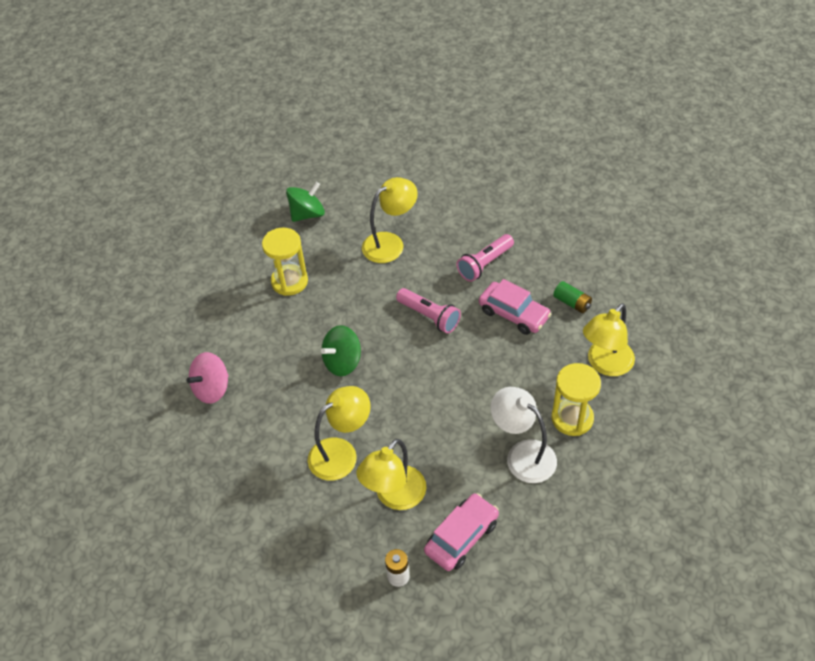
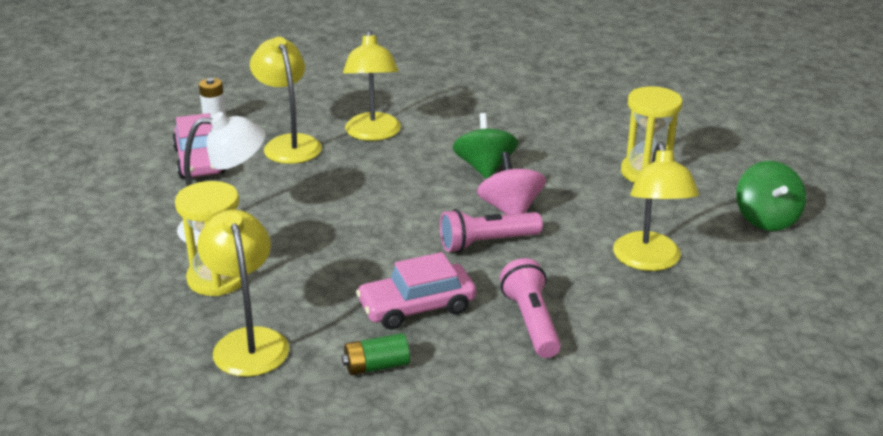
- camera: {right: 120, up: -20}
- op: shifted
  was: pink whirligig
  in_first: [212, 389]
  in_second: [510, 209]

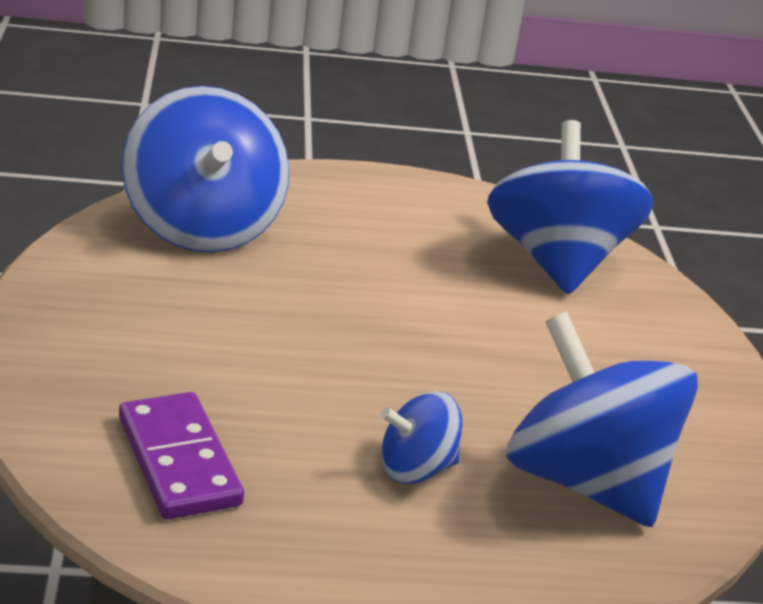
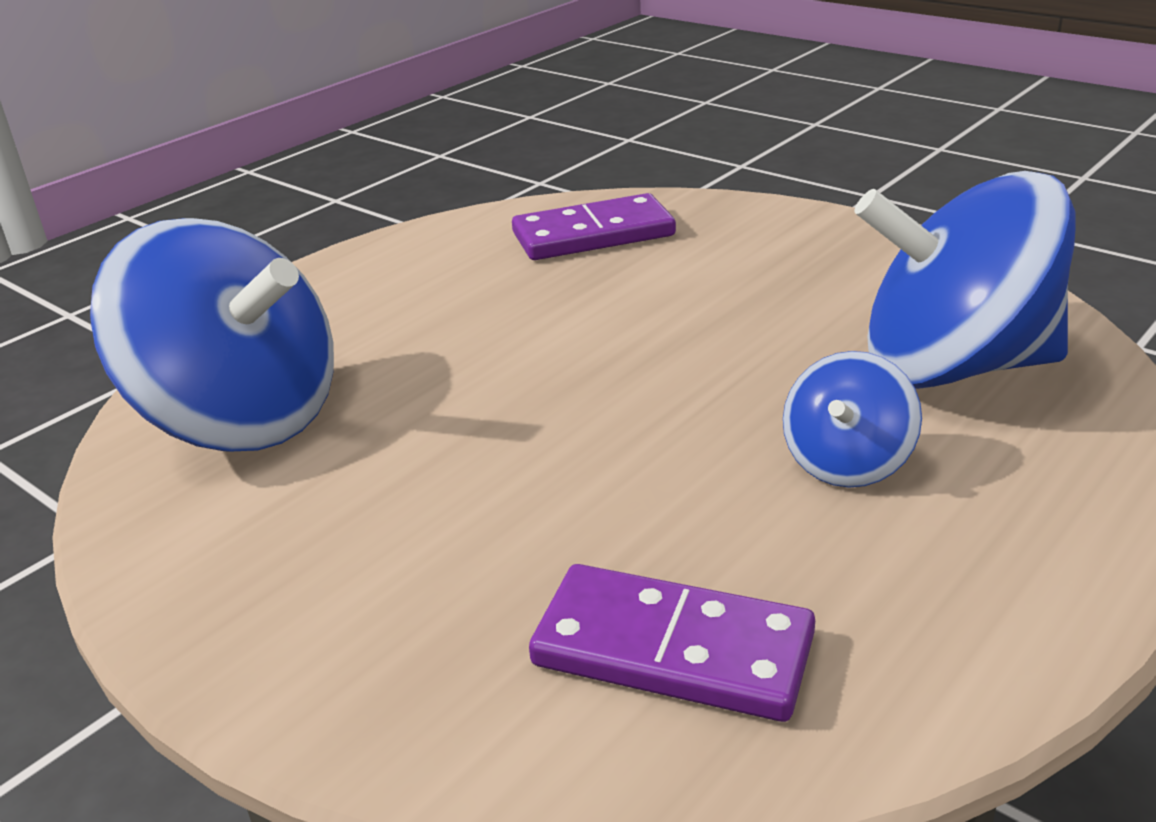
- camera: {right: -40, up: 0}
- op: swapped
  was: royal blue whirligig
  now: royal purple domino
  in_first: [557, 261]
  in_second: [593, 234]

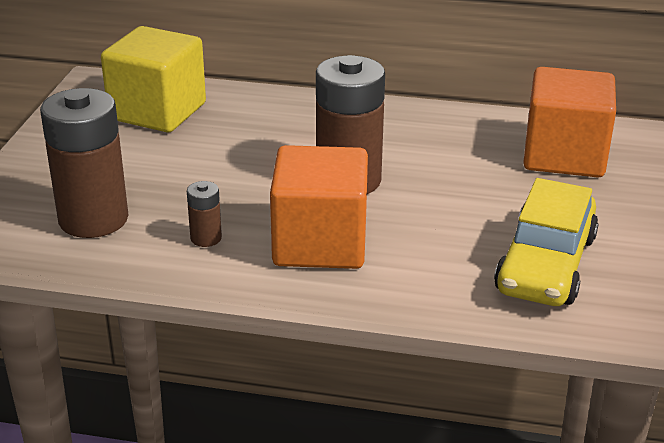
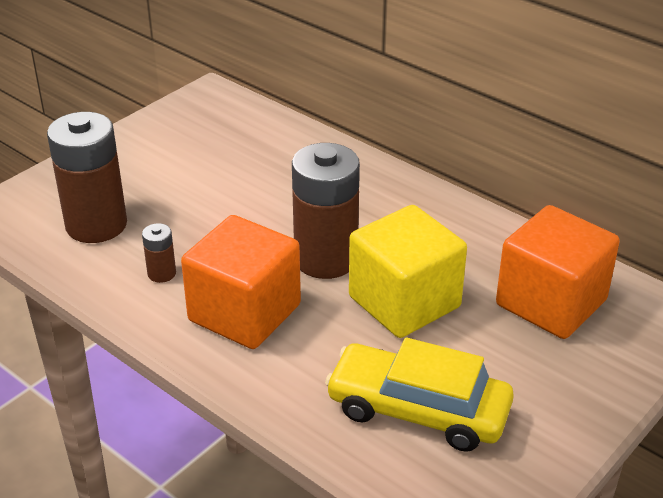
- camera: {right: 30, up: 5}
- op: shifted
  was: bright yellow cube
  in_first: [157, 111]
  in_second: [404, 302]
- op: rotated
  was: bright yellow automobile
  in_first: [545, 264]
  in_second: [418, 410]
  clockwise: 60

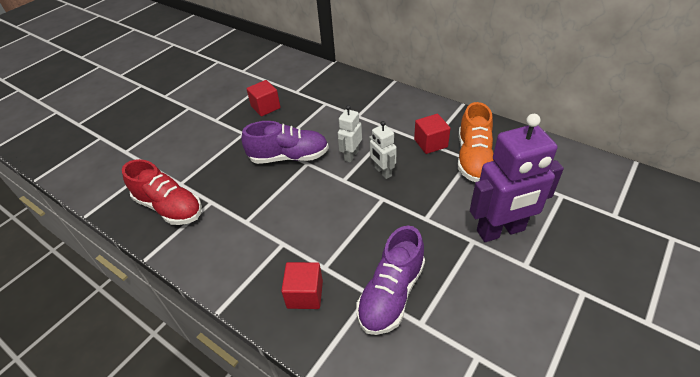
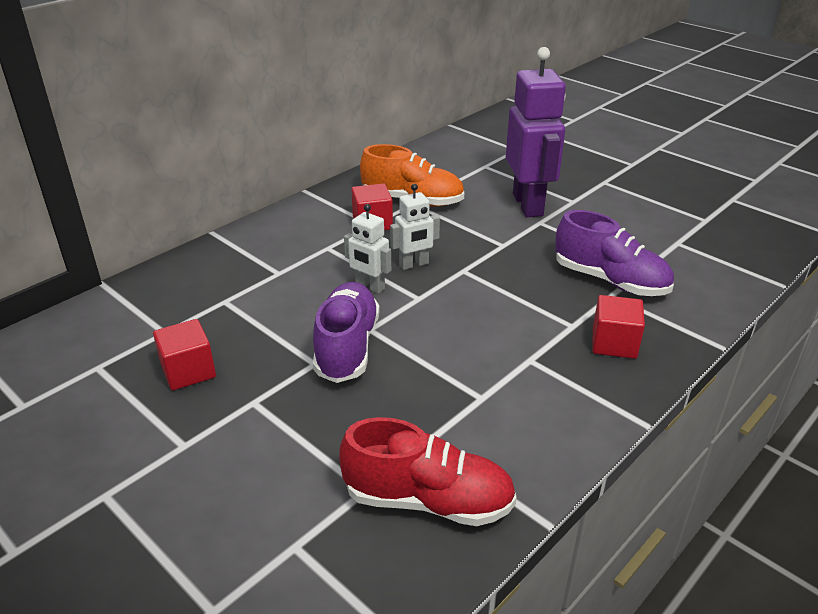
- camera: {right: -85, up: -10}
- op: rotated
  was: scarlet sneaker
  in_first: [169, 207]
  in_second: [428, 500]
  clockwise: 60

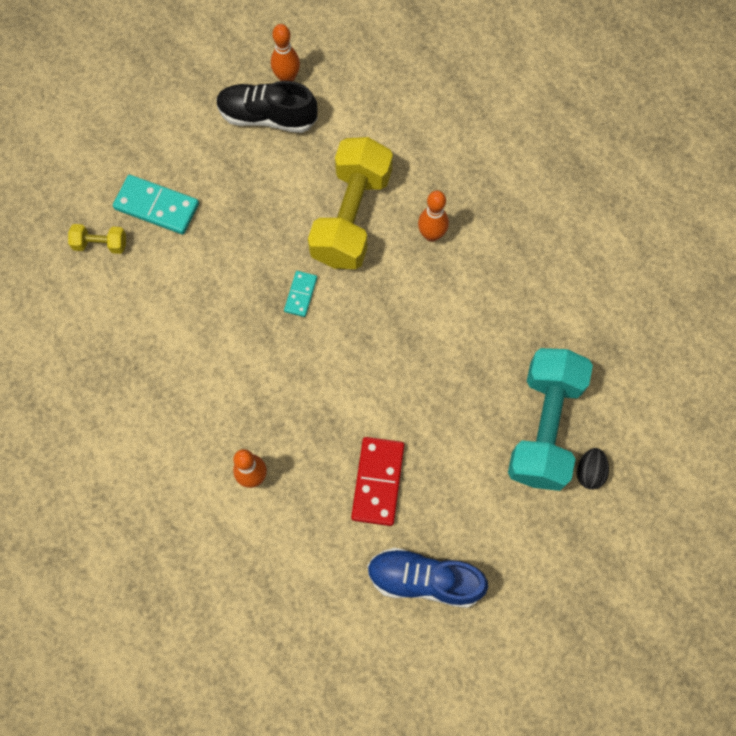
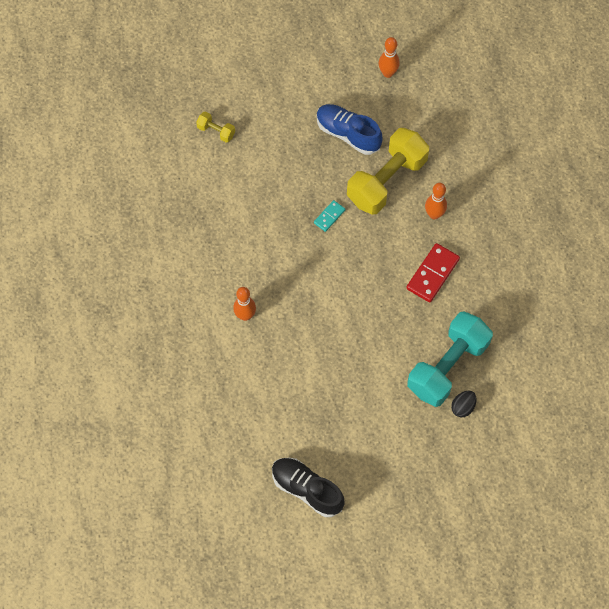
- camera: {right: 25, up: -5}
- op: gone
  was: aqua domino
  in_first: [157, 206]
- op: shifted
  was: jet-black sneaker
  in_first: [267, 116]
  in_second: [307, 489]
- op: shifted
  was: scarlet domino
  in_first: [378, 482]
  in_second: [433, 274]
- op: shifted
  was: royal blue sneaker
  in_first: [424, 579]
  in_second: [348, 134]

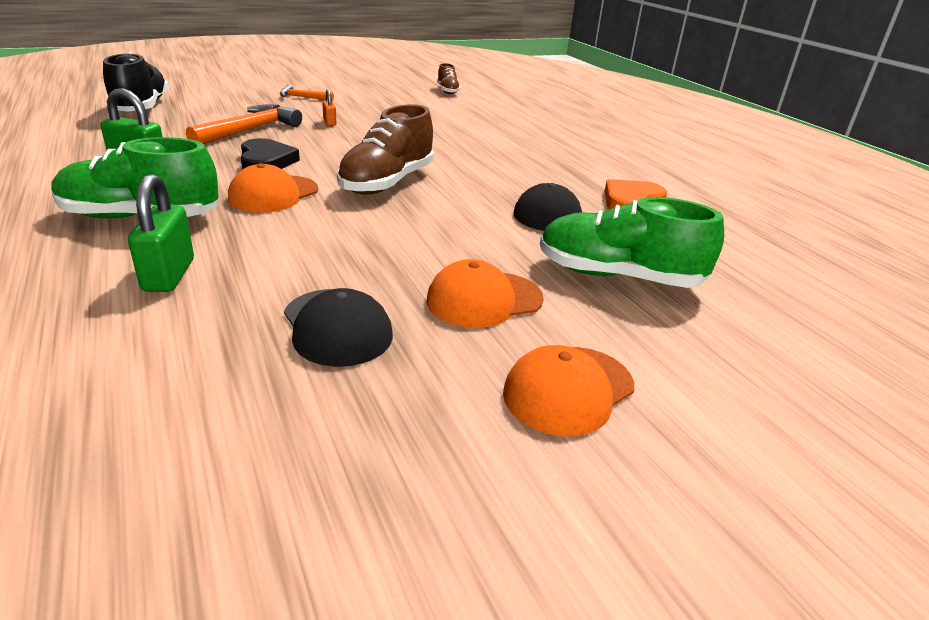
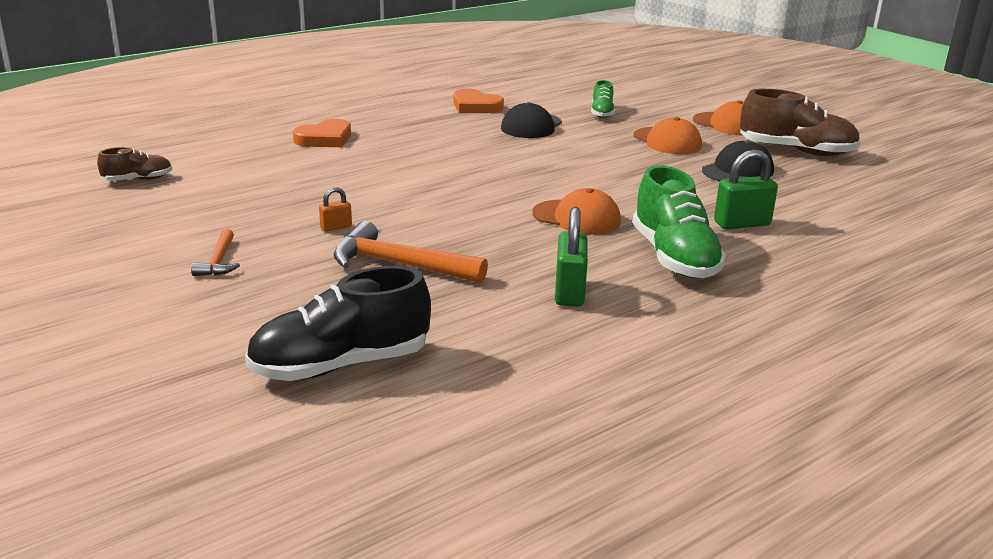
- camera: {right: -100, up: -5}
- op: gone
  was: jet-black love heart
  in_first: [266, 161]
- op: shifted
  was: dark brown sneaker
  in_first: [387, 182]
  in_second: [796, 151]
- op: scaled
  was: leaf-green sneaker
  in_first: [618, 276]
  in_second: [602, 113]
  ratio: 0.52
- op: new
  now: orange love heart
  in_second: [325, 139]

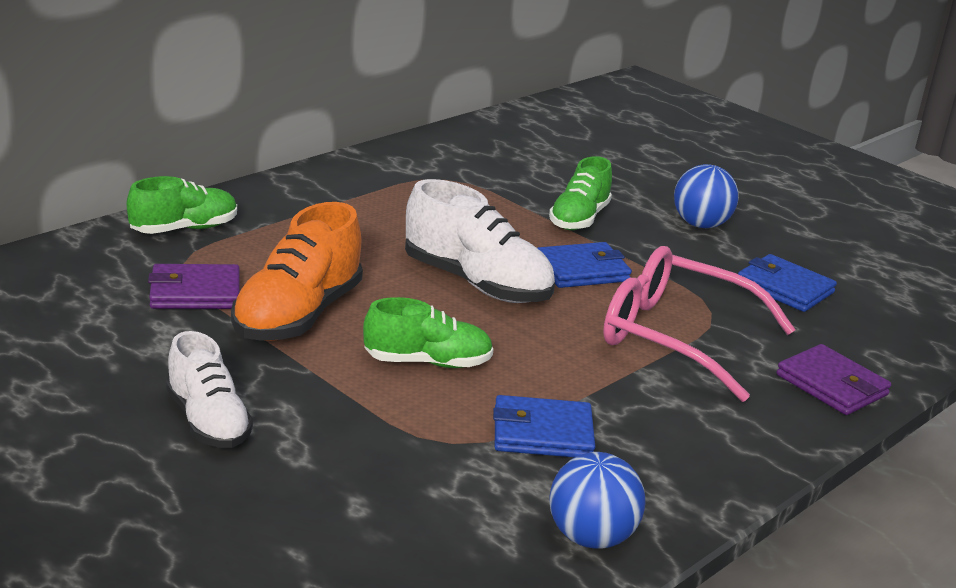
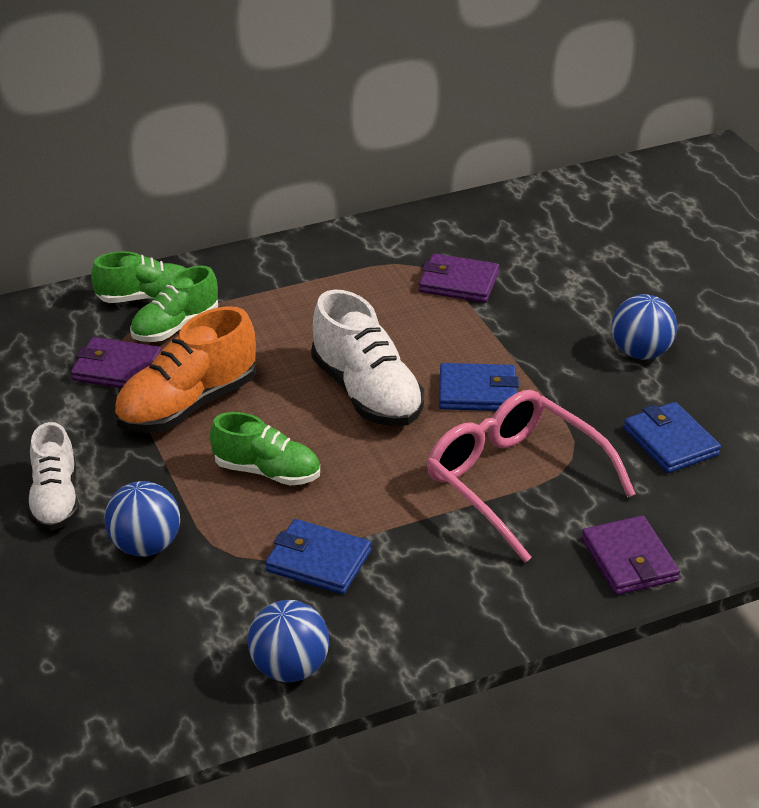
- camera: {right: 25, up: 10}
- op: shifted
  was: leaf-green sneaker
  in_first: [579, 219]
  in_second: [175, 327]
- op: new
  now: royal blue sphere
  in_second: [145, 546]
- op: new
  now: royal purple card wallet
  in_second: [458, 282]

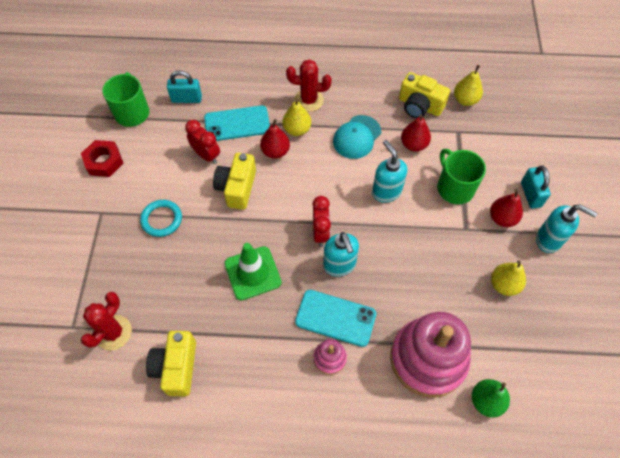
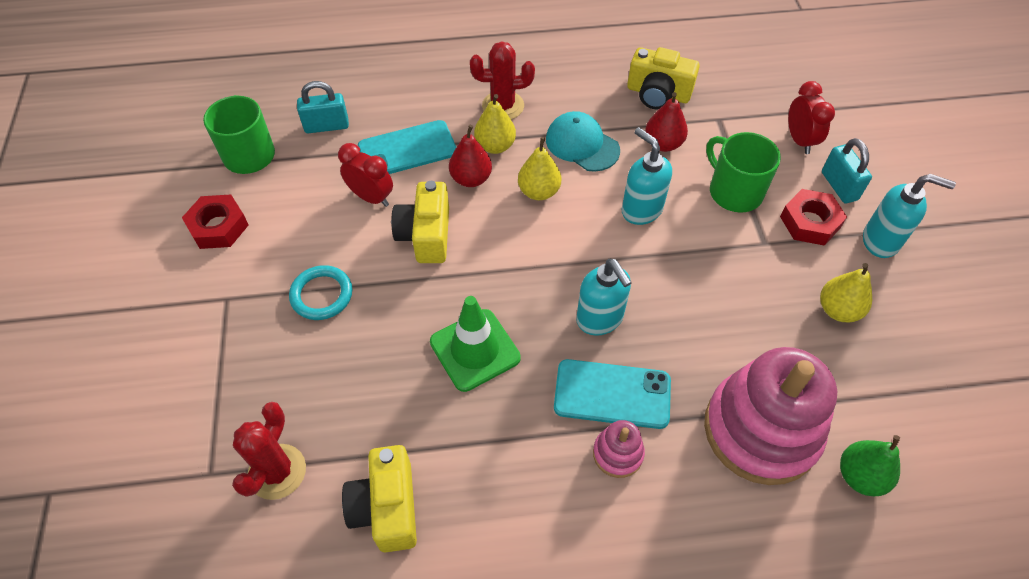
- camera: {right: -10, up: -5}
- op: shifted
  was: scarlet clock
  in_first: [320, 233]
  in_second: [799, 140]
- op: rotated
  was: aqua peaked cap
  in_first: [357, 137]
  in_second: [582, 144]
  clockwise: 105
- op: shifted
  was: bright yellow pear fruit
  in_first: [465, 100]
  in_second: [539, 191]
- op: swapped
  was: scarlet pear fruit
  now: scarlet nut
  in_first: [502, 218]
  in_second: [810, 222]

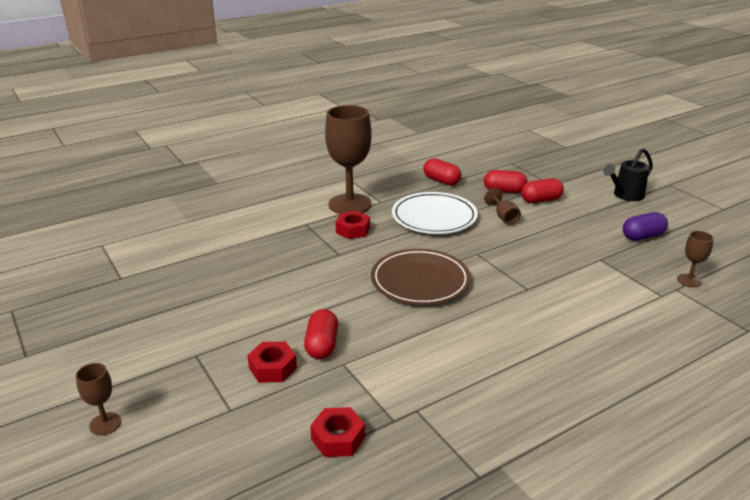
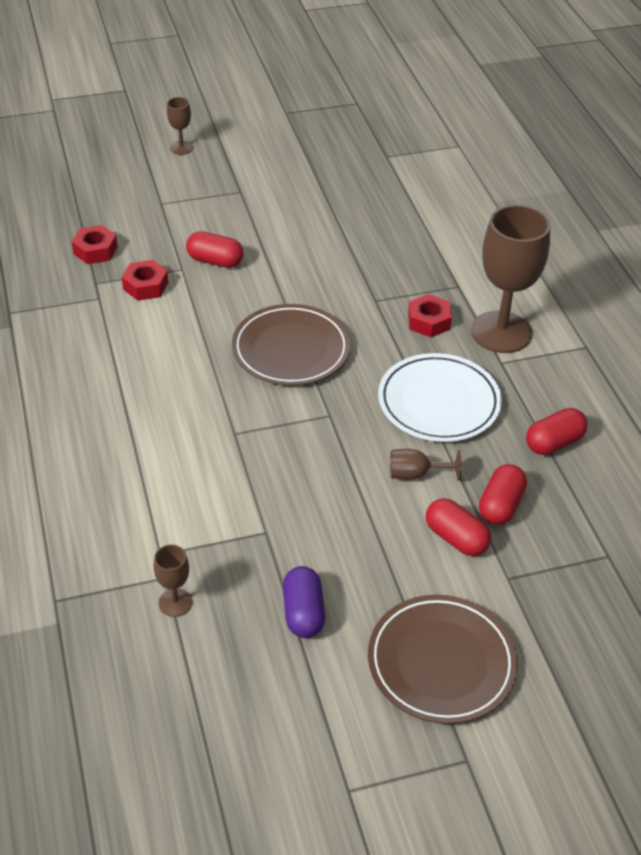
- camera: {right: 105, up: 15}
- op: shifted
  was: scarlet nut
  in_first: [273, 368]
  in_second: [145, 286]
- op: rotated
  was: scarlet capsule
  in_first: [541, 200]
  in_second: [456, 538]
  clockwise: -45
- op: swapped
  was: jet-black watering can
  now: dark brown dinner plate
  in_first: [625, 195]
  in_second: [441, 662]

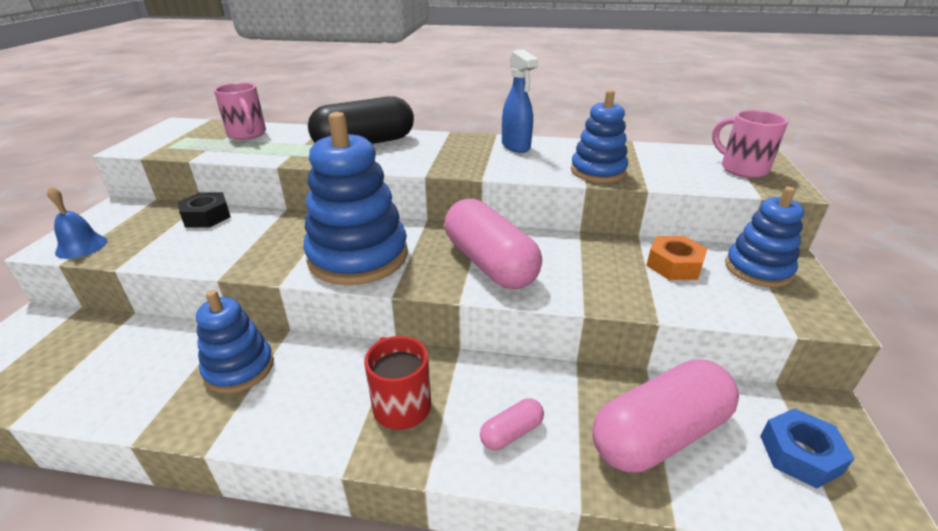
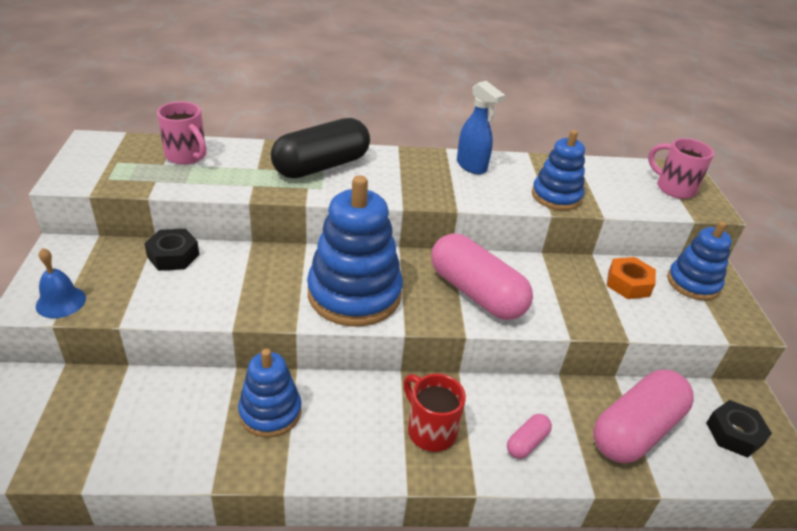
- camera: {right: -15, up: 5}
- op: repainted
  was: royal blue nut
  now: jet-black nut
  in_first: [799, 454]
  in_second: [734, 433]

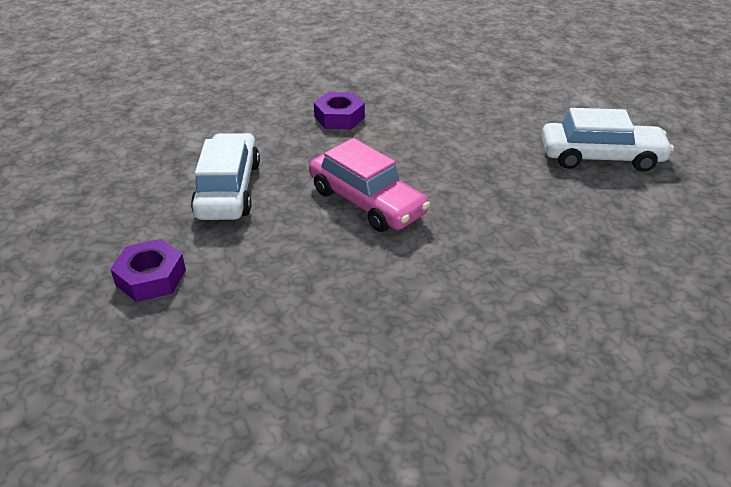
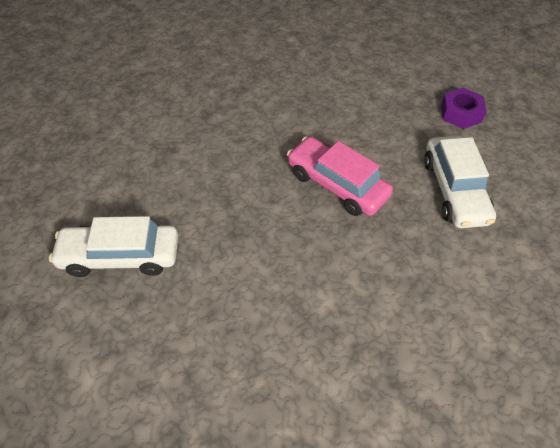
- camera: {right: 175, up: 15}
- op: gone
  was: royal purple nut
  in_first: [339, 117]

